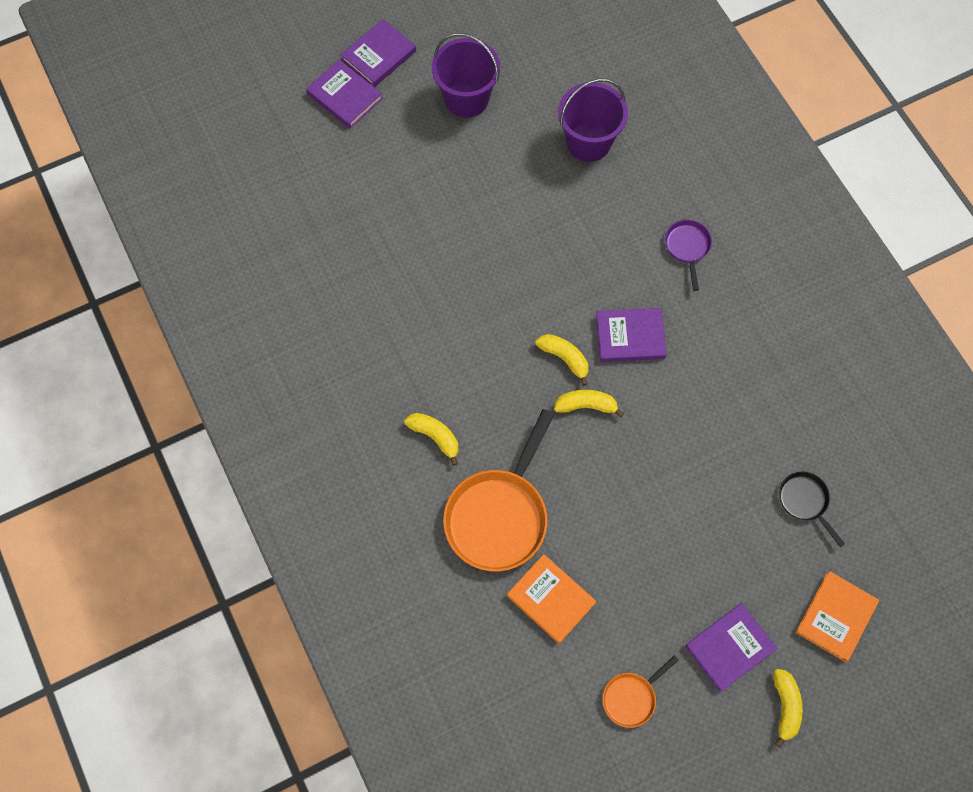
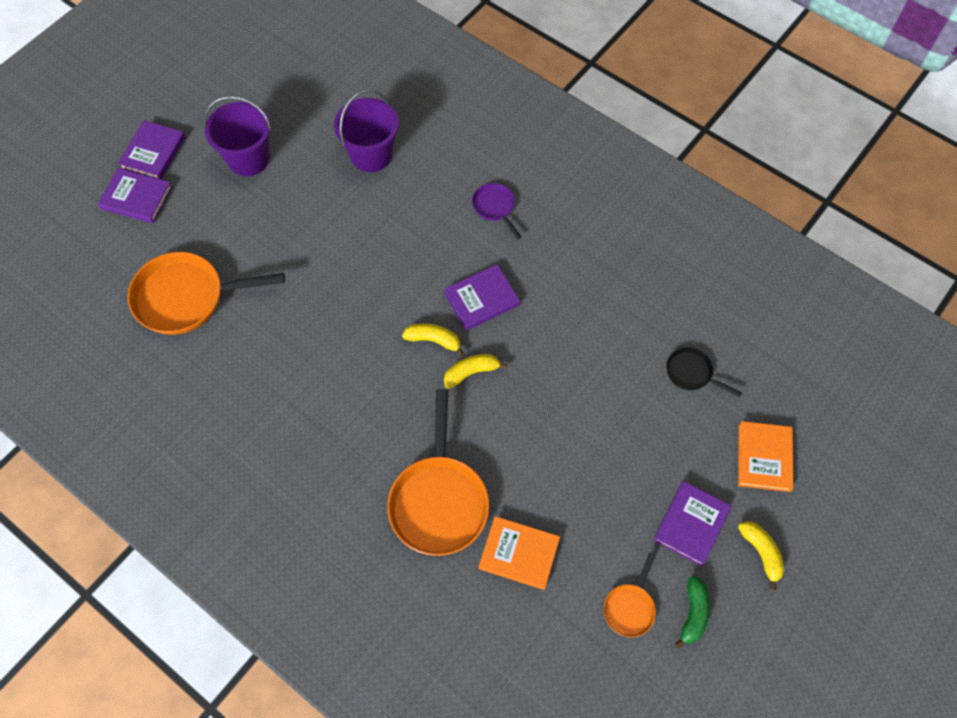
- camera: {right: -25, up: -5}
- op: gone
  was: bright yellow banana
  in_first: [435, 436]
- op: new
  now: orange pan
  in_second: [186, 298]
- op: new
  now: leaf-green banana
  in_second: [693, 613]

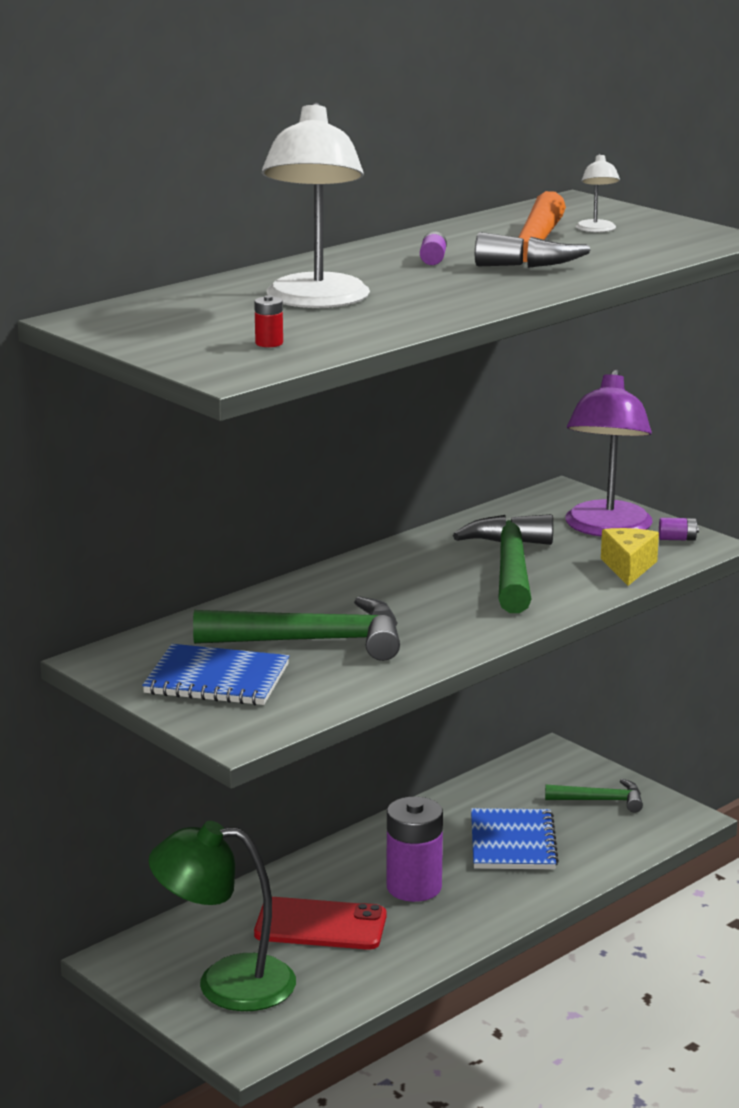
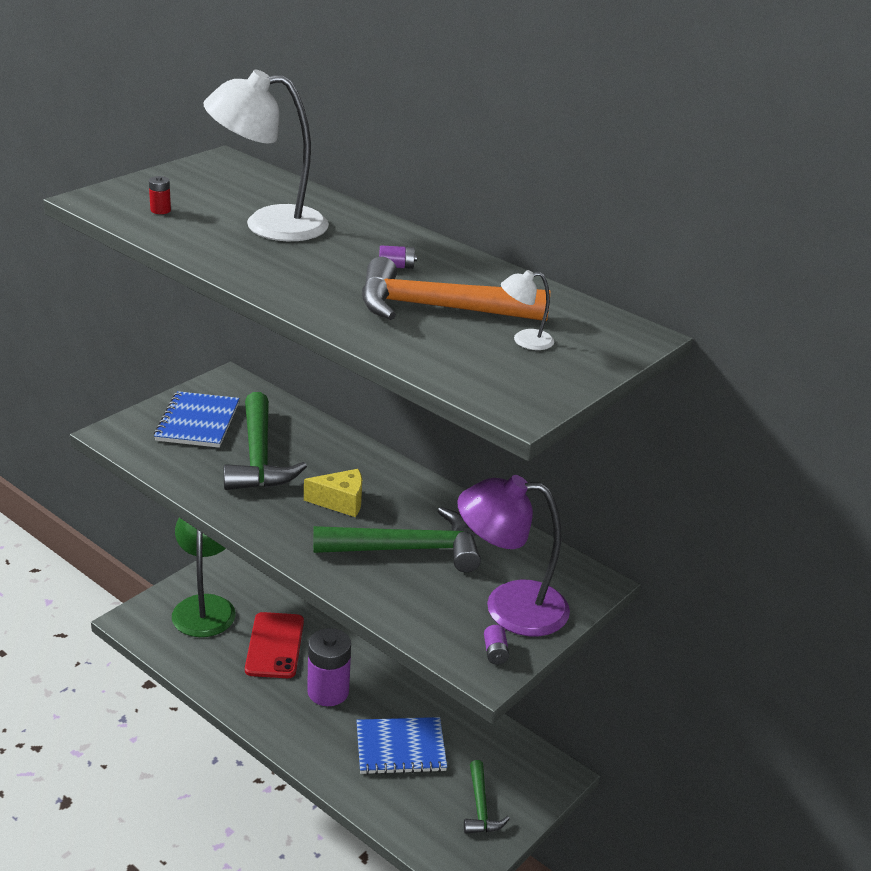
- camera: {right: 80, up: 10}
- op: shifted
  was: bright yellow cheese wedge
  in_first: [628, 567]
  in_second: [340, 502]

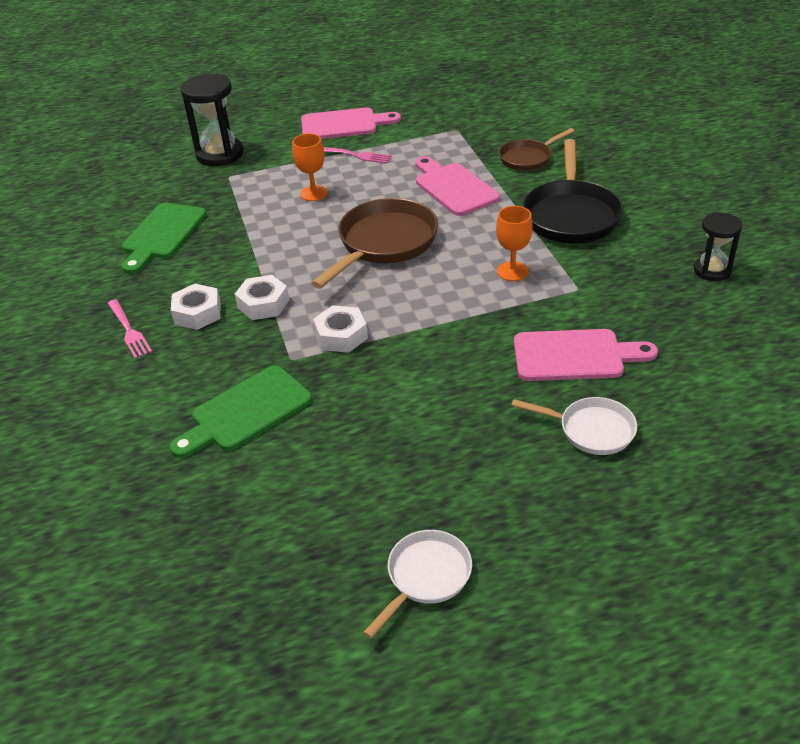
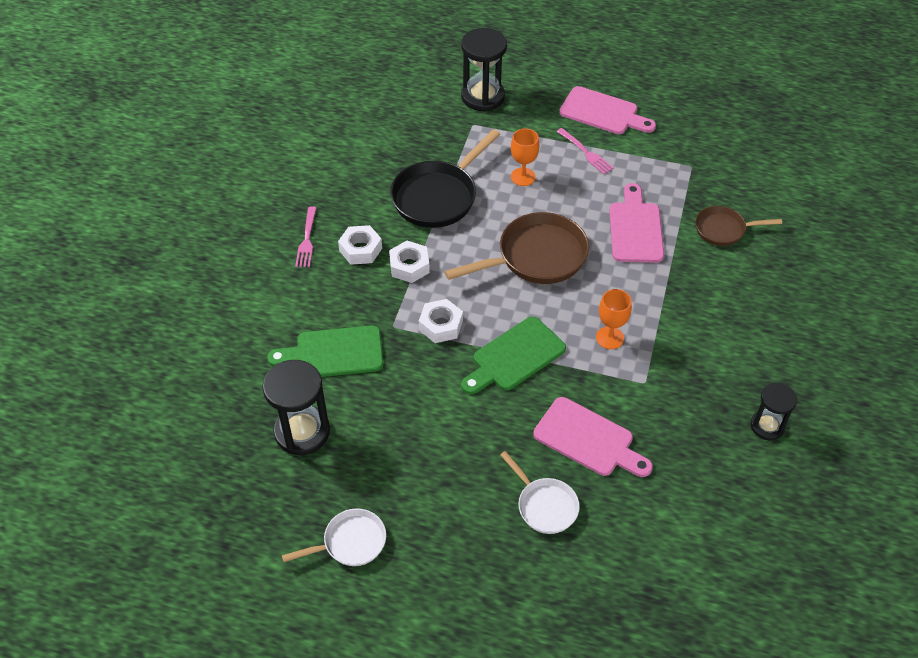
- camera: {right: 30, up: 10}
- op: shifted
  was: leaf-green cutting board
  in_first: [162, 234]
  in_second: [515, 357]
- op: shifted
  was: jet-black pan
  in_first: [571, 215]
  in_second: [438, 196]
- op: new
  now: jet-black hourglass
  in_second: [302, 432]

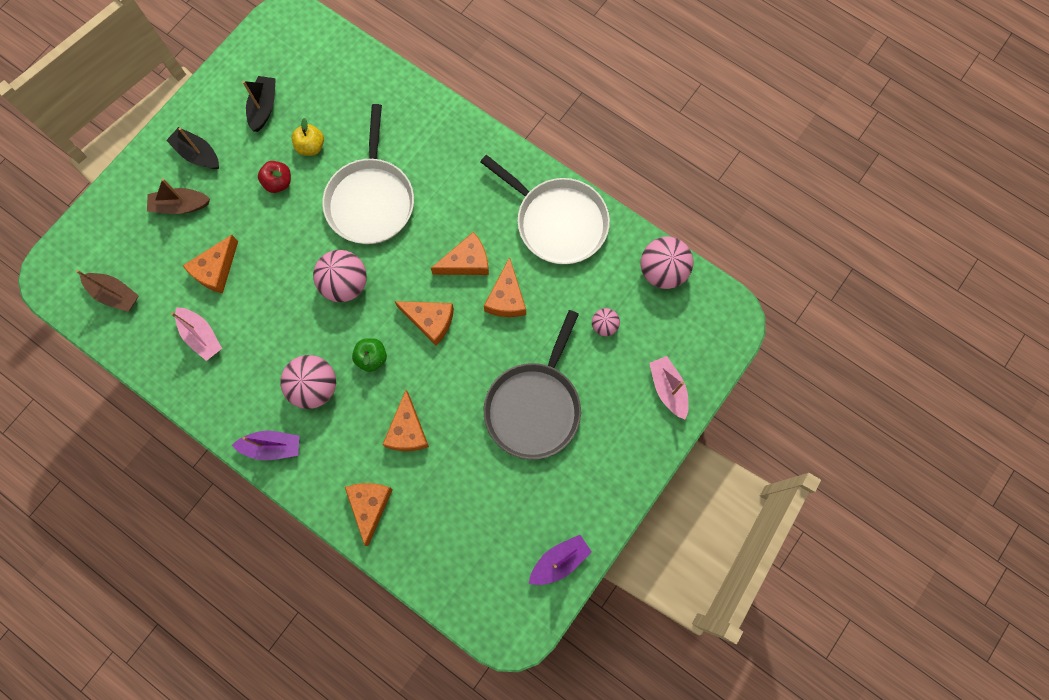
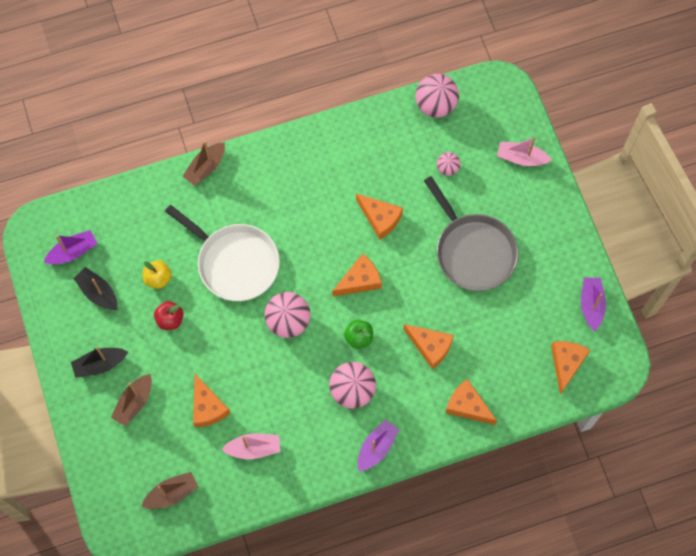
- camera: {right: -55, up: -5}
- op: shifted
  was: orange cheese wedge
  in_first: [466, 262]
  in_second: [566, 363]
- op: gone
  was: snow-white pan
  in_first: [557, 221]
- op: new
  now: royal purple sailboat
  in_second: [73, 252]
- op: new
  now: dark brown sailboat
  in_second: [206, 167]

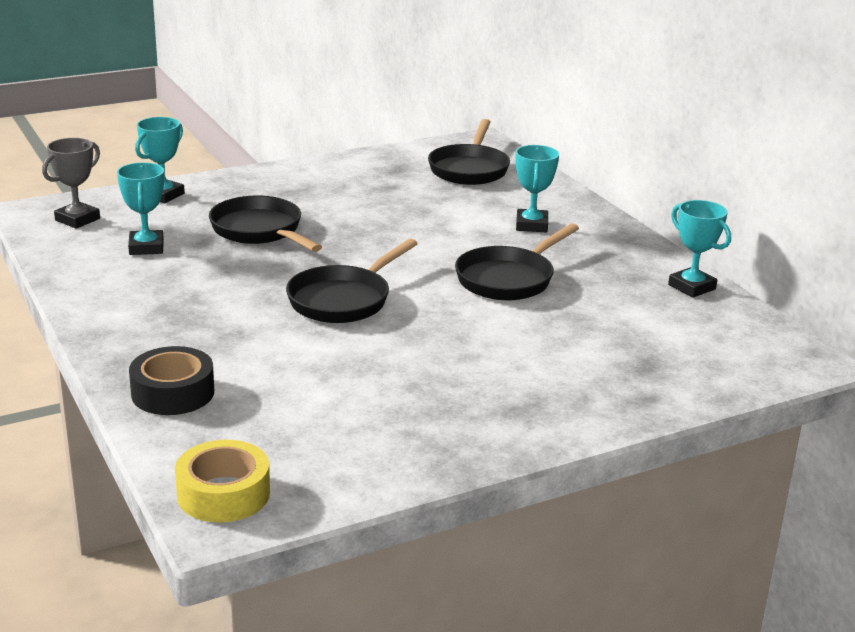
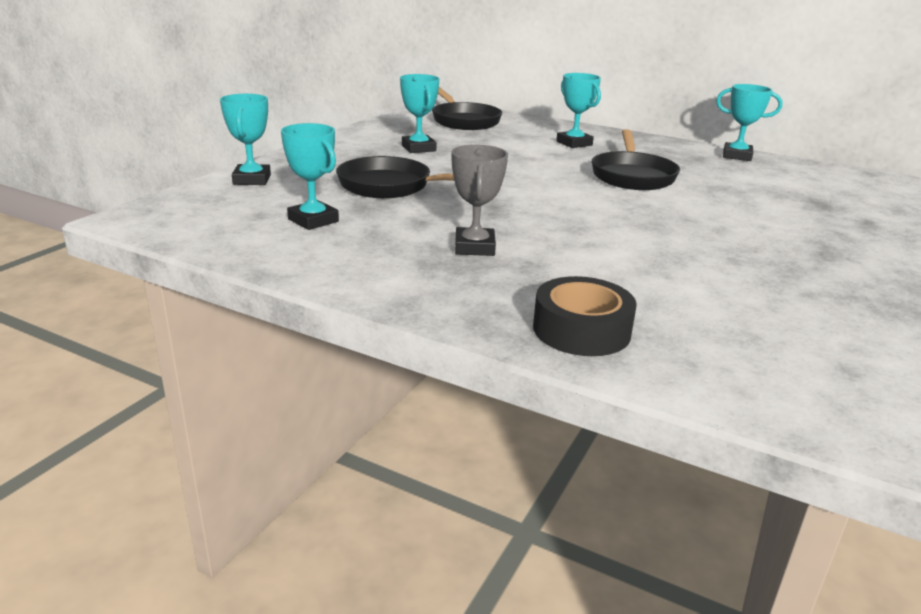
- camera: {right: -35, up: 0}
- op: shifted
  was: ash-grey prize cup
  in_first: [77, 219]
  in_second: [474, 247]
- op: gone
  was: bright yellow sticky tape
  in_first: [223, 494]
- op: gone
  was: jet-black pan
  in_first: [344, 300]
- op: new
  now: aqua prize cup
  in_second: [418, 148]

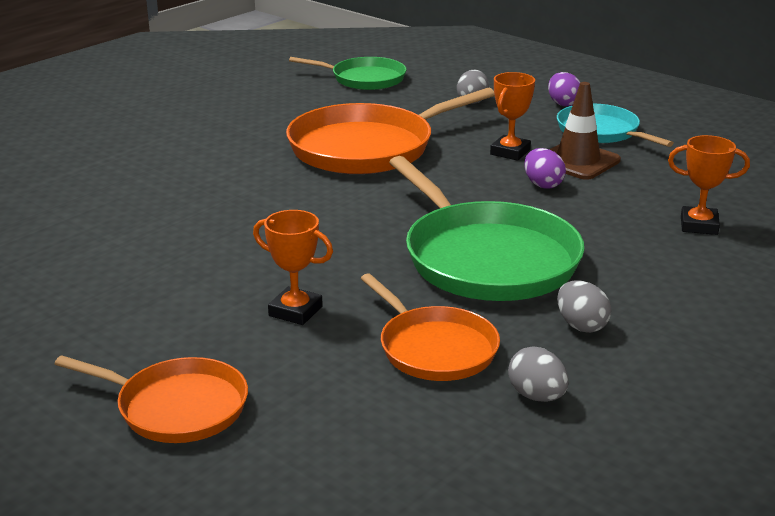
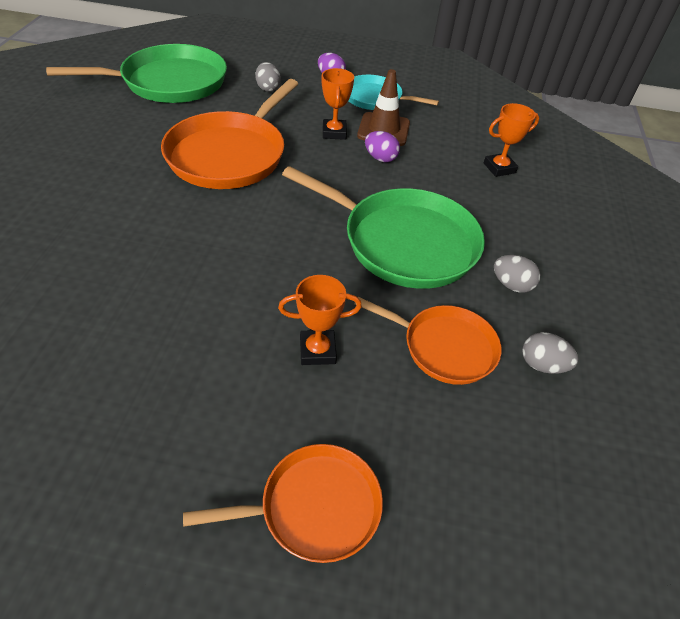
- camera: {right: -35, up: 20}
- op: scaled
  was: leaf-green pan
  in_first: [364, 79]
  in_second: [169, 82]
  ratio: 1.69

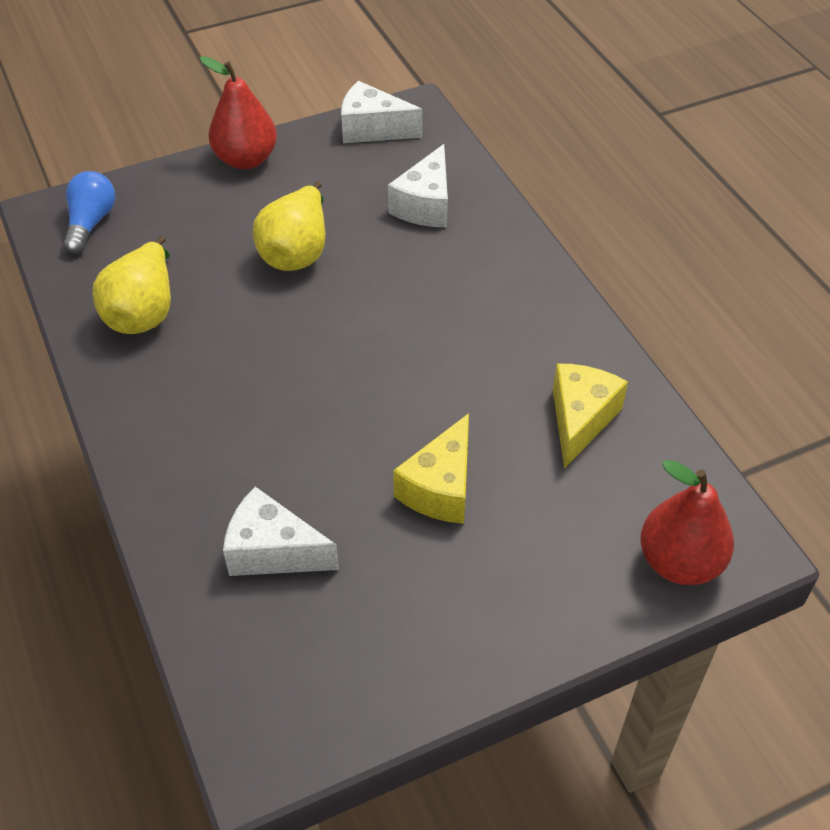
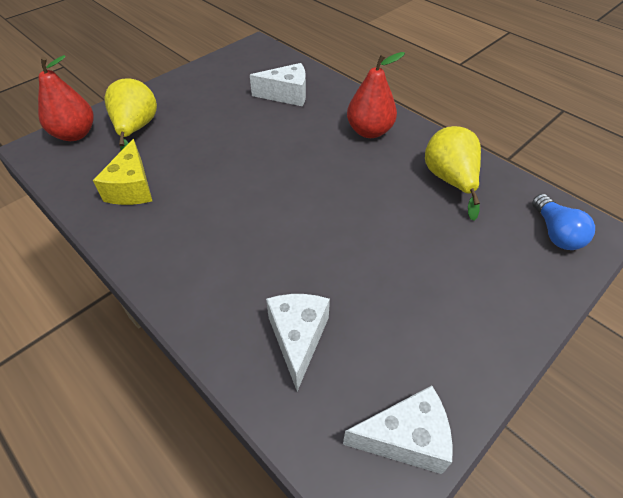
- camera: {right: 160, up: 0}
- op: shifted
  was: scarlet pear fruit
  in_first: [246, 159]
  in_second: [369, 131]
- op: shifted
  was: bright yellow pear fruit
  in_first: [297, 252]
  in_second: [136, 129]
- op: gone
  was: bright yellow cheese wedge
  in_first: [440, 488]

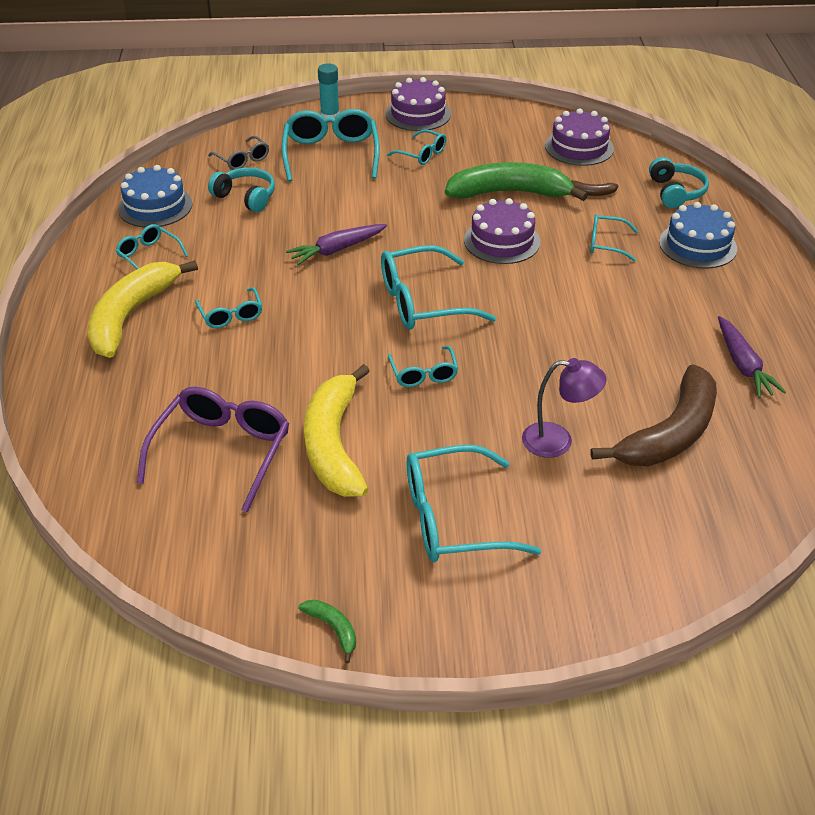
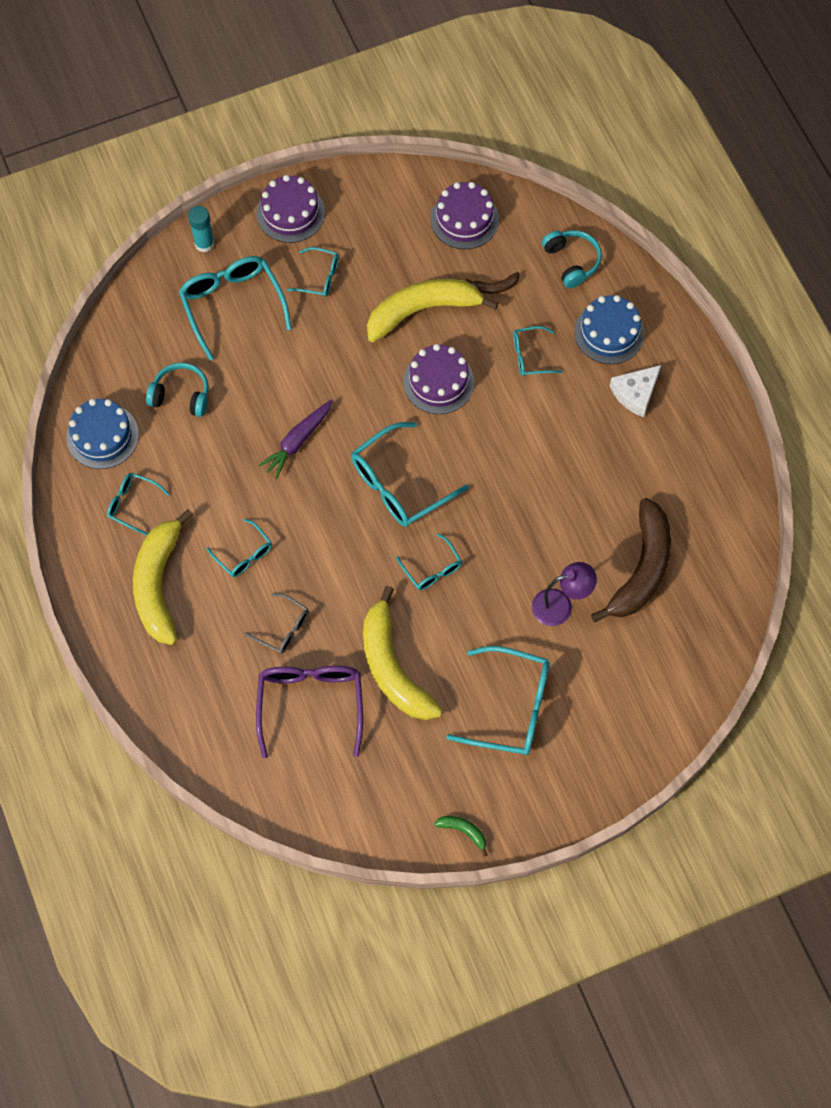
- camera: {right: -20, up: 25}
- op: shifted
  was: ash-grey spectacles
  in_first: [242, 159]
  in_second: [283, 628]
- op: rotated
  was: aqua spectacles
  in_first: [454, 518]
  in_second: [510, 707]
  clockwise: -135
- op: repainted
  was: leaf-green banana
  now: bright yellow banana
  in_first: [510, 193]
  in_second: [423, 311]
- op: gone
  was: royal purple carrot
  in_first: [743, 365]
- op: new
  now: snow-white cheese wedge
  in_second: [635, 393]

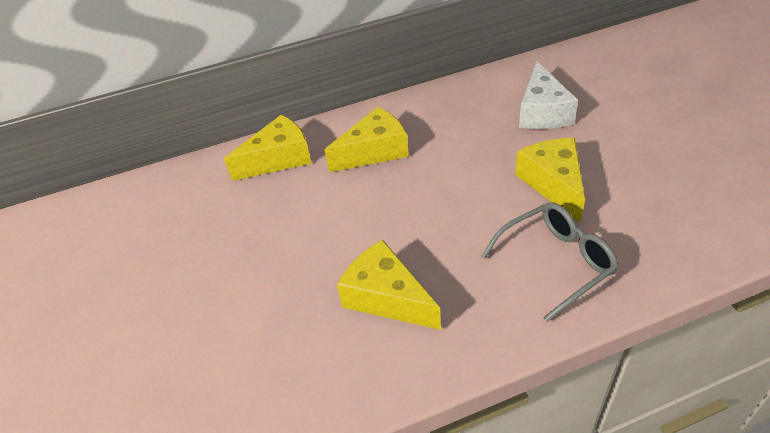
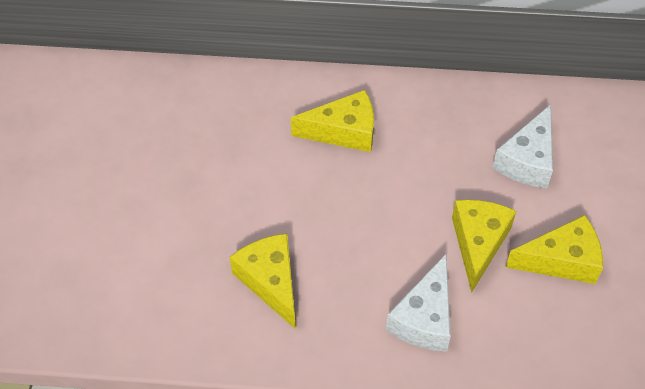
- camera: {right: 20, up: 10}
- op: shifted
  was: bright yellow cheese wedge
  in_first: [279, 159]
  in_second: [561, 260]
- op: swapped
  was: ash-grey spectacles
  now: snow-white cheese wedge
  in_first: [556, 262]
  in_second: [424, 318]

